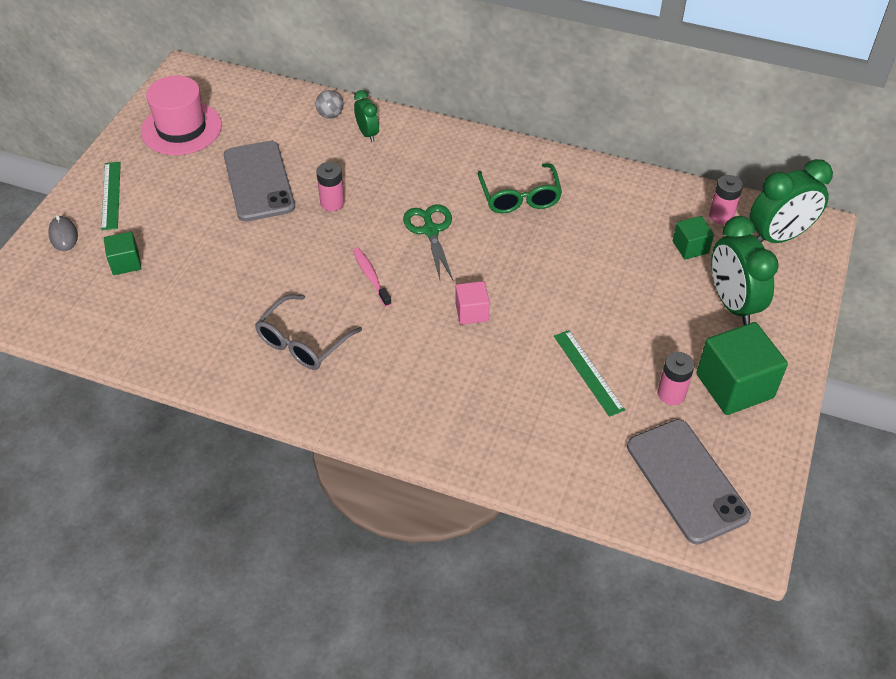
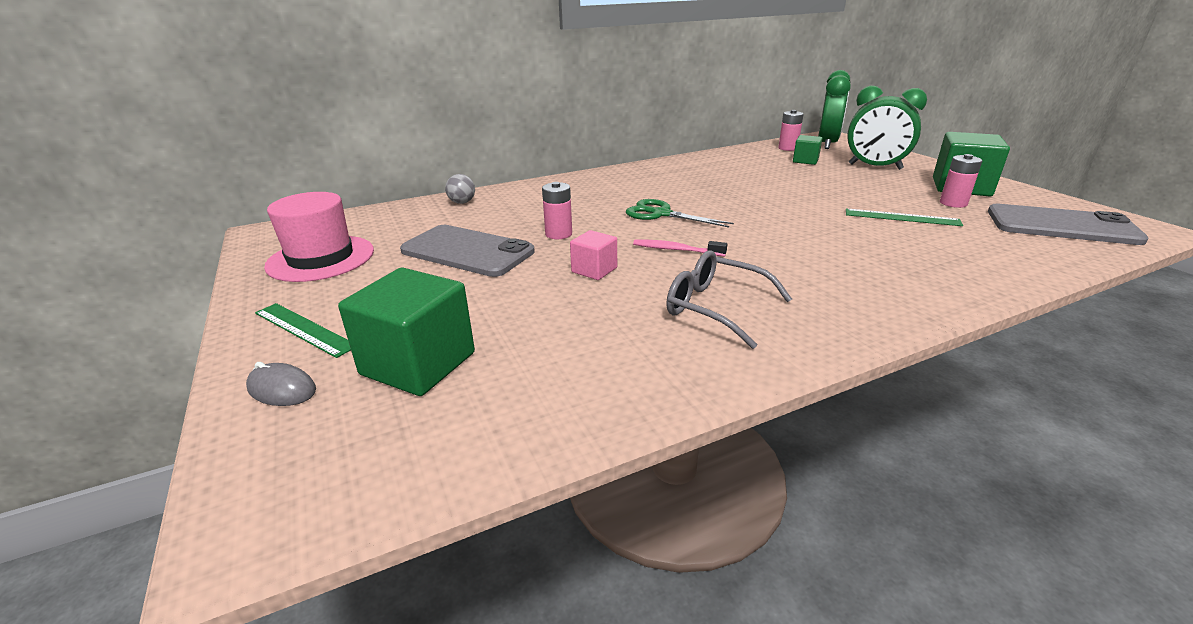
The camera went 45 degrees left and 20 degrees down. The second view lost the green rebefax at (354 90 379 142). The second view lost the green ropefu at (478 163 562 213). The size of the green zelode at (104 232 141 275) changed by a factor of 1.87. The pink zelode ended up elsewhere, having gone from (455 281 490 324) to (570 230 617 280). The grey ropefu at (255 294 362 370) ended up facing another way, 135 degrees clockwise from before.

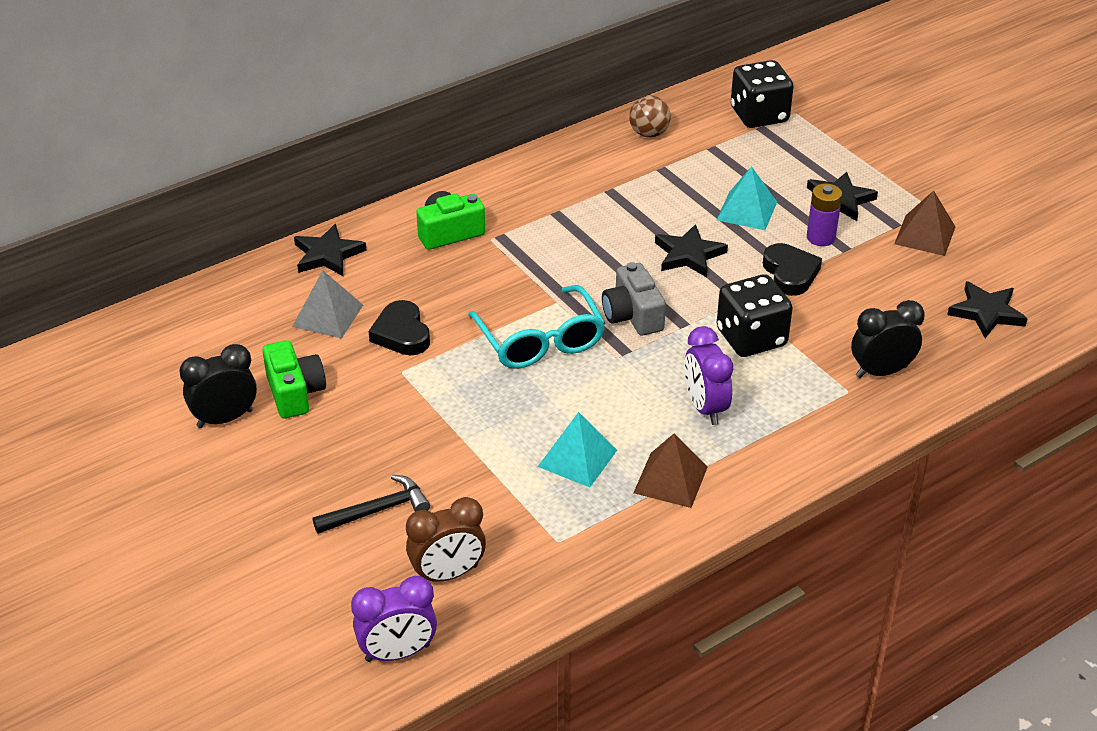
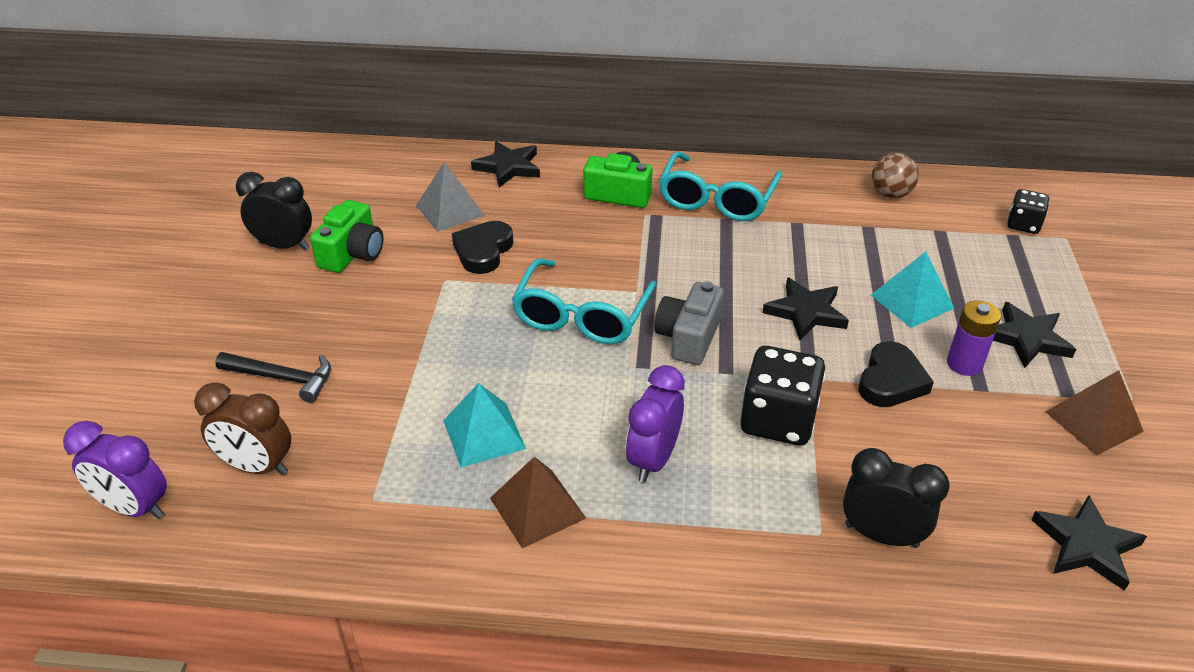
The camera went 40 degrees right and 0 degrees up. The size of the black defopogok at (731 60 794 128) changed by a factor of 0.57. The second view gained the turquoise ropefu at (659 151 782 221).

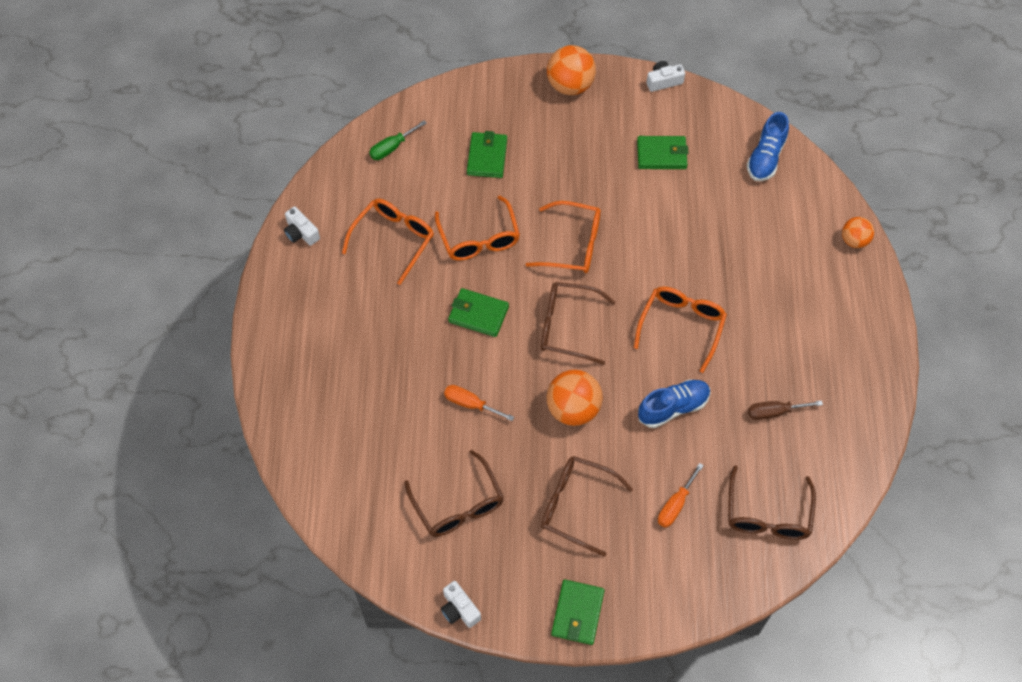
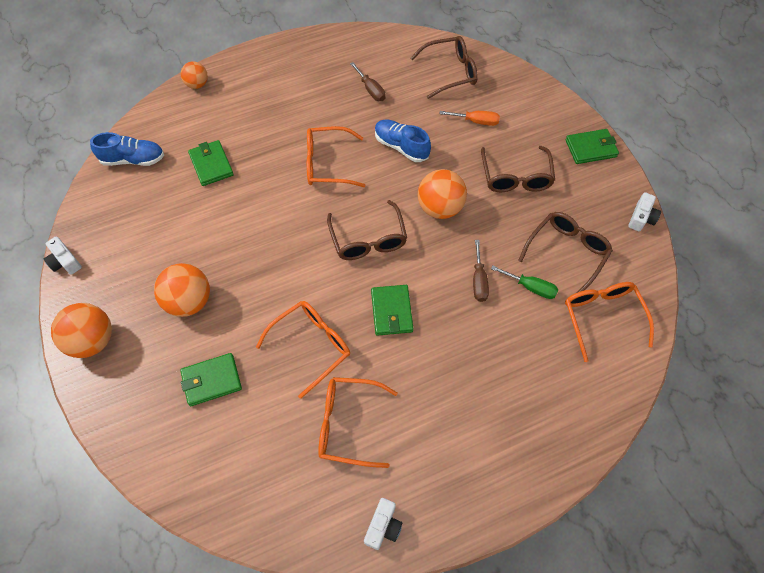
The camera went 115 degrees left and 0 degrees up. The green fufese ended up elsewhere, having gone from (369 120 427 160) to (491 265 558 299). The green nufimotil ended up elsewhere, having gone from (637 136 688 169) to (188 140 234 186). The orange ropefu ended up elsewhere, having gone from (526 201 601 273) to (565 282 654 362). What was the orange fufese at (444 385 514 421) turned into the brown fufese at (473 240 489 302). The second view gained the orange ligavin at (154 263 210 317).

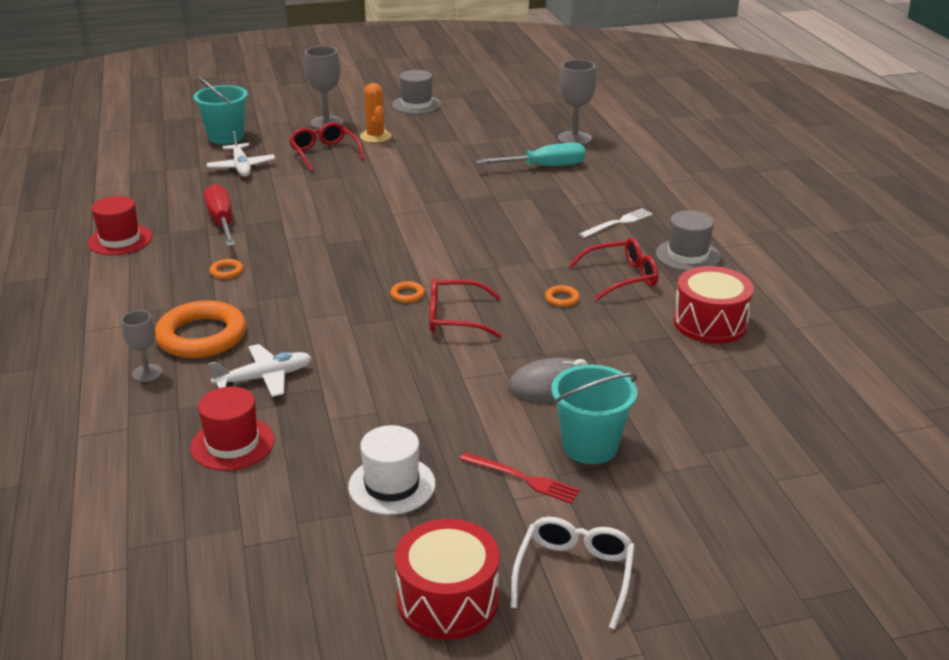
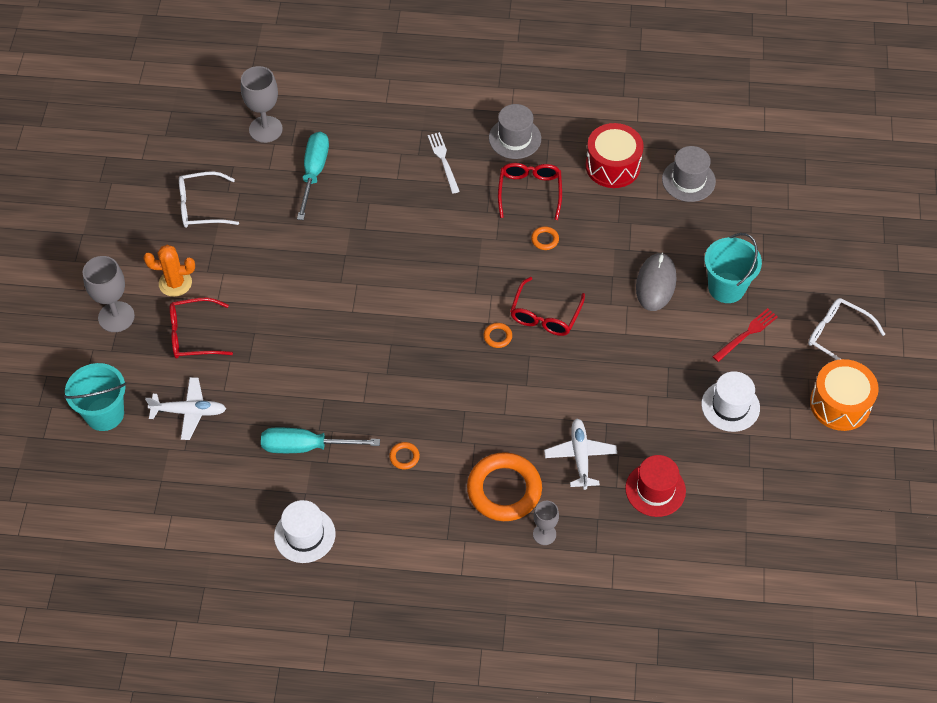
The camera went 70 degrees left and 25 degrees up. The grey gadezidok ended up elsewhere, having gone from (392 70 441 114) to (662 146 716 202). What was the red fufese at (204 184 236 247) turned into the turquoise fufese at (261 427 380 453). What was the red gadezidok at (87 196 152 255) turned into the white gadezidok at (274 500 336 563). What was the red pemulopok at (395 519 500 640) turned into the orange pemulopok at (810 359 879 431). The second view gained the white ropefu at (179 171 239 228).

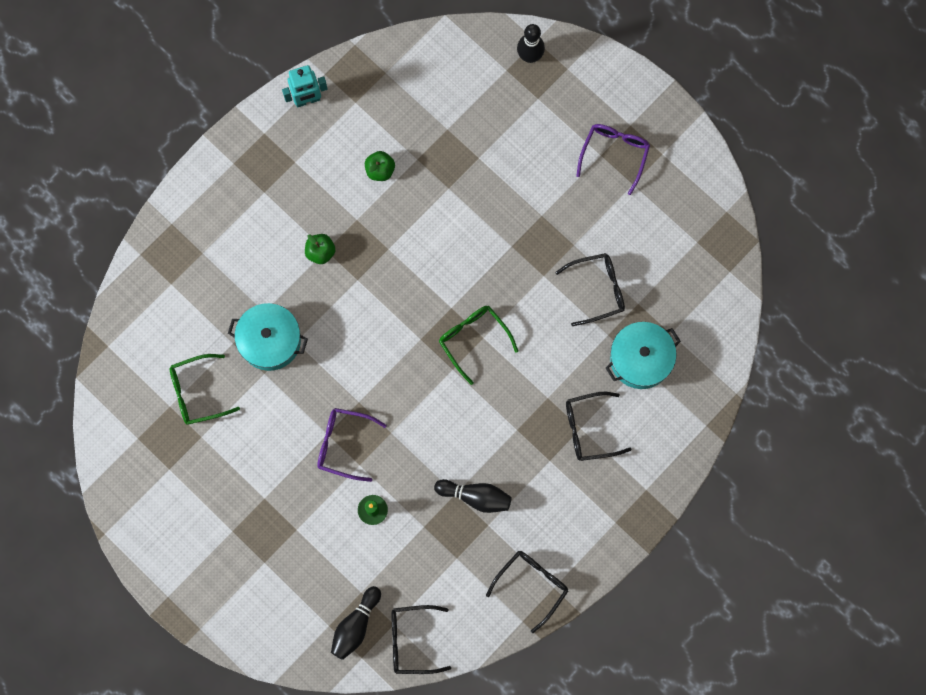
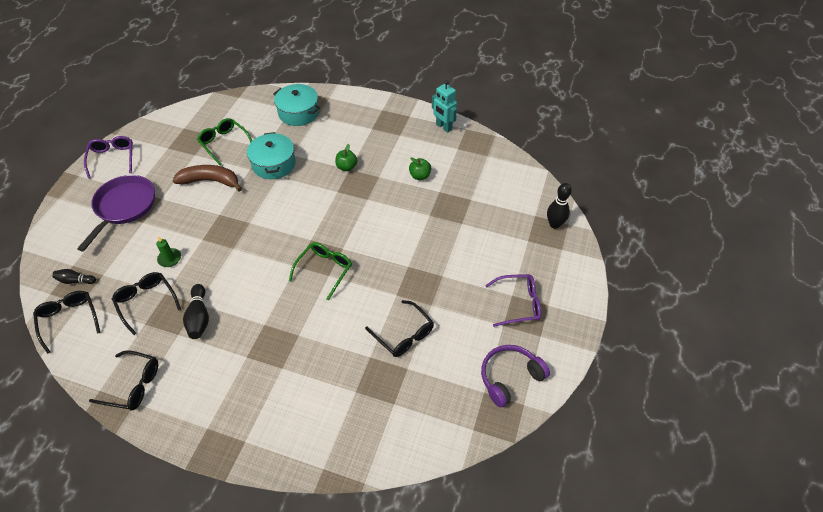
The camera went 65 degrees right and 25 degrees down. The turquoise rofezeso ended up elsewhere, having gone from (606 322 681 389) to (273 84 320 126). The black ropefu ended up elsewhere, having gone from (566 392 632 461) to (112 272 181 335). The purple ropefu ended up elsewhere, having gone from (317 408 387 482) to (84 136 133 179). The size of the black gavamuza at (331 586 381 660) changed by a factor of 0.65. The second view gained the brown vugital at (172 165 242 192). The second view gained the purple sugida at (77 175 155 252). The second view gained the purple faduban at (481 345 550 408).

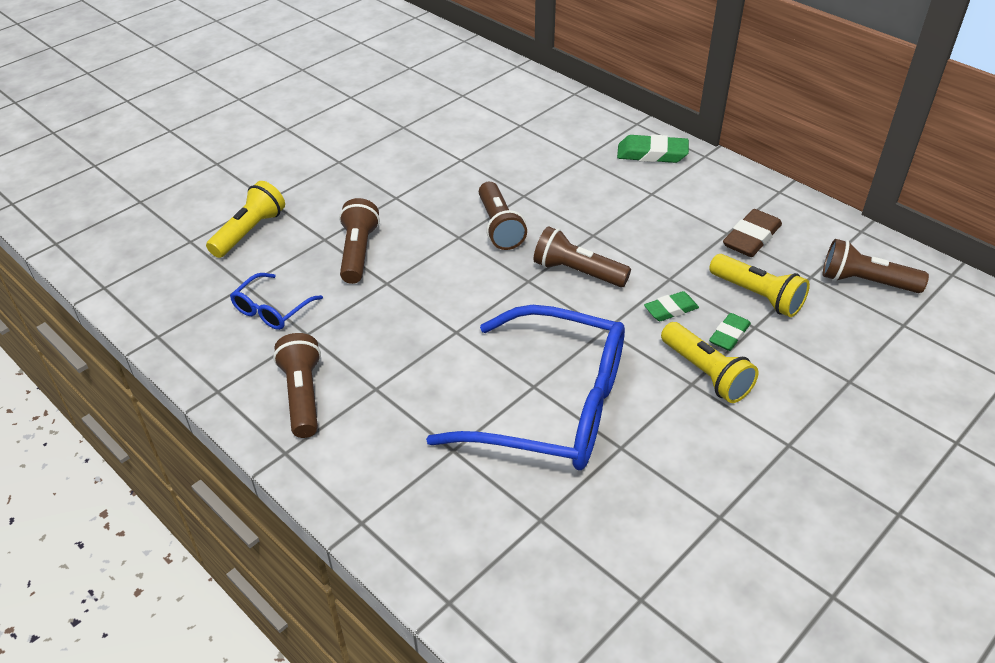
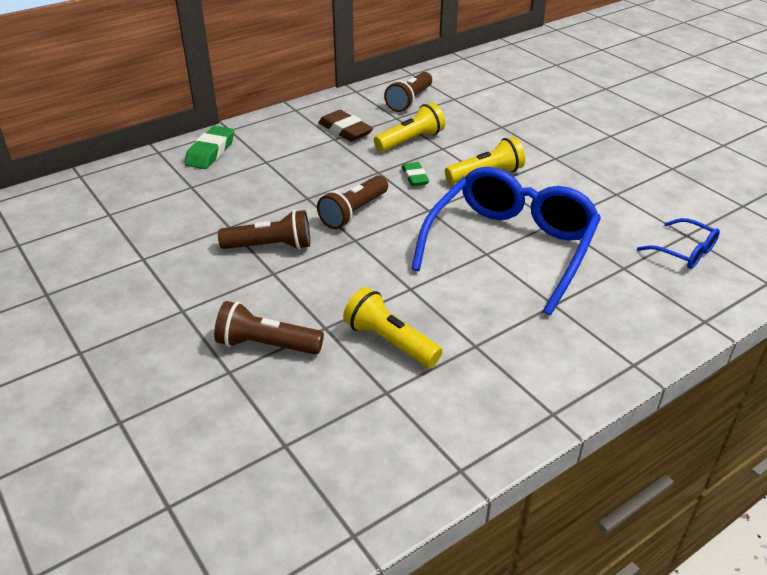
The camera went 80 degrees left and 5 degrees down. The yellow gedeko ended up elsewhere, having gone from (206 181 285 258) to (343 287 442 368). The blue ropefu ended up elsewhere, having gone from (230 273 323 330) to (637 218 720 269). The second view lost the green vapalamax at (709 313 751 351). The second view lost the brown gedeko at (273 333 321 438).

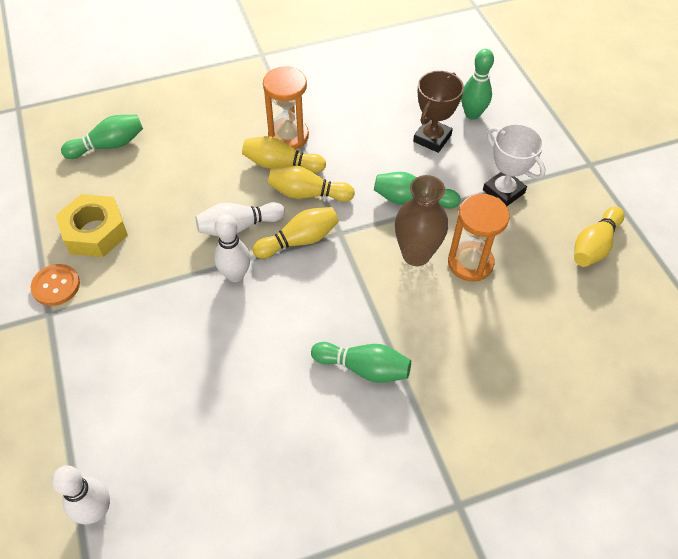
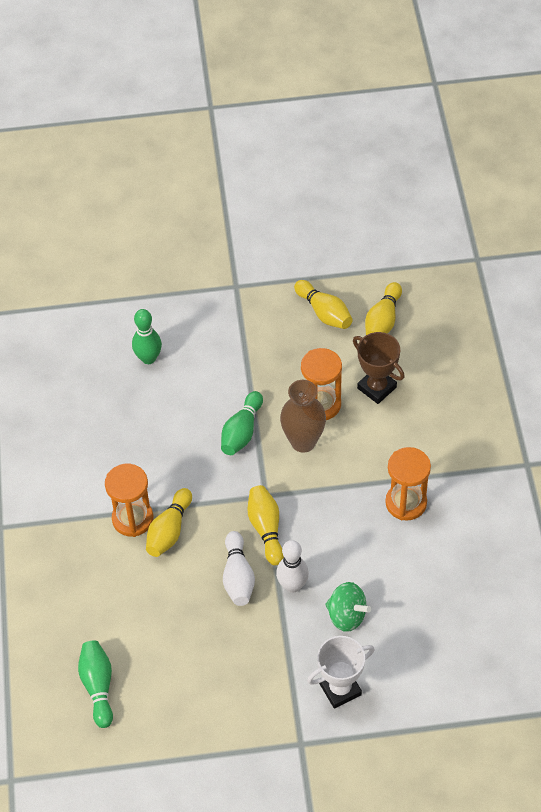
The camera went 75 degrees left and 0 degrees up. The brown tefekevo ended up elsewhere, having gone from (413 71 464 153) to (353 332 405 404). The white tefekevo ended up elsewhere, having gone from (483 123 546 206) to (307 636 375 709). The yellow gavamuza ended up elsewhere, having gone from (268 166 355 202) to (365 282 402 335). The second view lost the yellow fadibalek at (56 194 128 257). The second view lost the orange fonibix at (31 264 80 306). Where the green gavamuza stood at (311 342 411 383), the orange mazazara came to stand at (385 447 431 521). The second view lost the white gavamuza at (52 466 110 524). The second view gained the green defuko at (325 582 371 632).

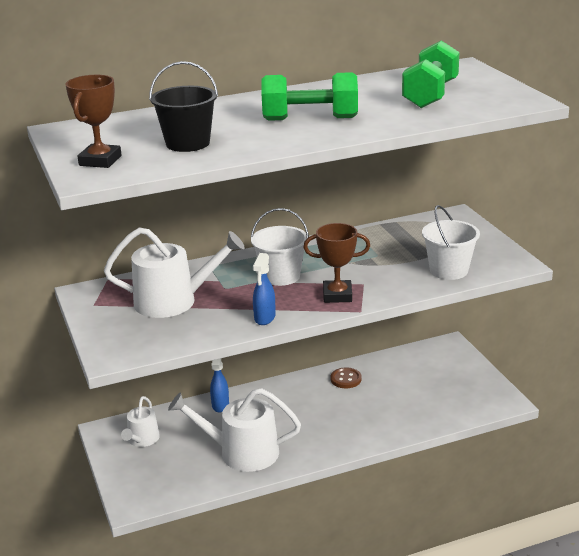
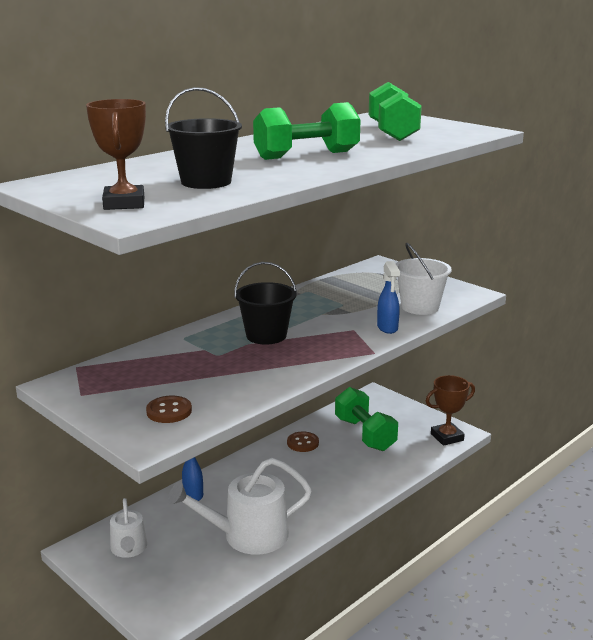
The camera went 25 degrees left and 5 degrees down. What was the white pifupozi at (251 208 309 286) turned into the black pifupozi at (234 262 297 345). The brown tefekevo ended up elsewhere, having gone from (303 223 370 303) to (426 375 475 446). The second view lost the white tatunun at (104 227 245 318). The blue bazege ended up elsewhere, having gone from (253 253 276 325) to (377 261 400 334). The second view gained the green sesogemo at (335 387 398 451). The second view gained the brown fonibix at (146 396 192 423).

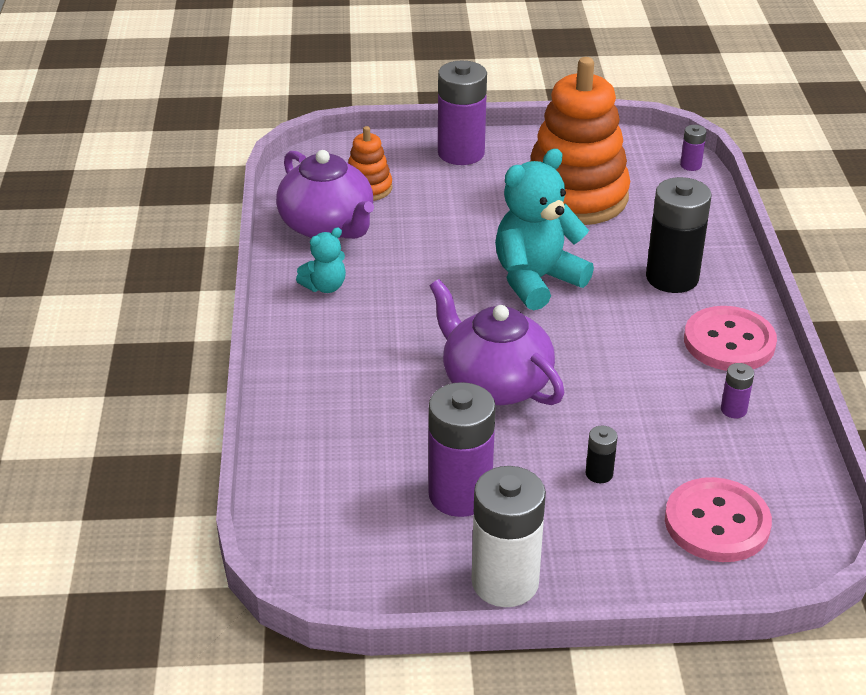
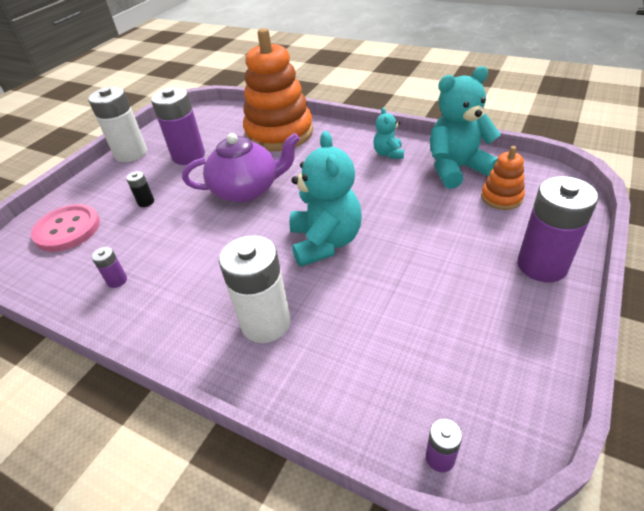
The camera went 125 degrees right and 5 degrees up. The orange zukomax ended up elsewhere, having gone from (530 57 630 225) to (243 28 313 151). Where the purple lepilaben stood at (276 150 374 239), the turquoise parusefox came to stand at (430 66 501 189). What was the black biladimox at (646 177 712 293) turned into the white biladimox at (219 235 290 343). The second view lost the pink fonibix at (684 306 777 371).

